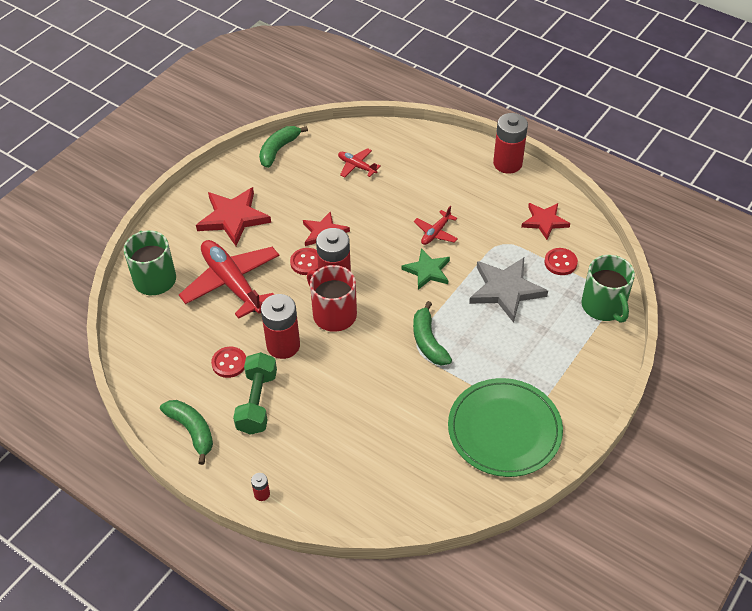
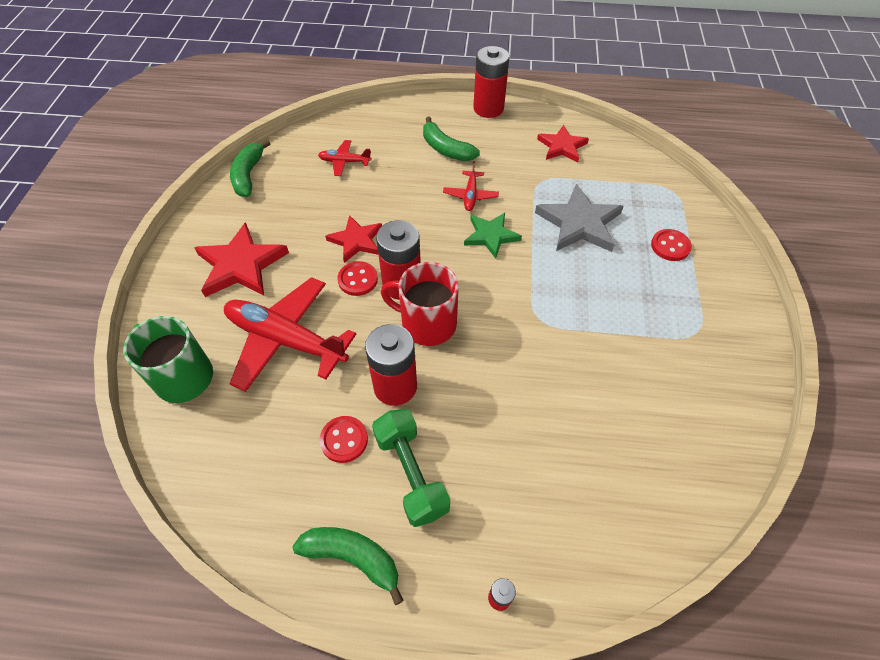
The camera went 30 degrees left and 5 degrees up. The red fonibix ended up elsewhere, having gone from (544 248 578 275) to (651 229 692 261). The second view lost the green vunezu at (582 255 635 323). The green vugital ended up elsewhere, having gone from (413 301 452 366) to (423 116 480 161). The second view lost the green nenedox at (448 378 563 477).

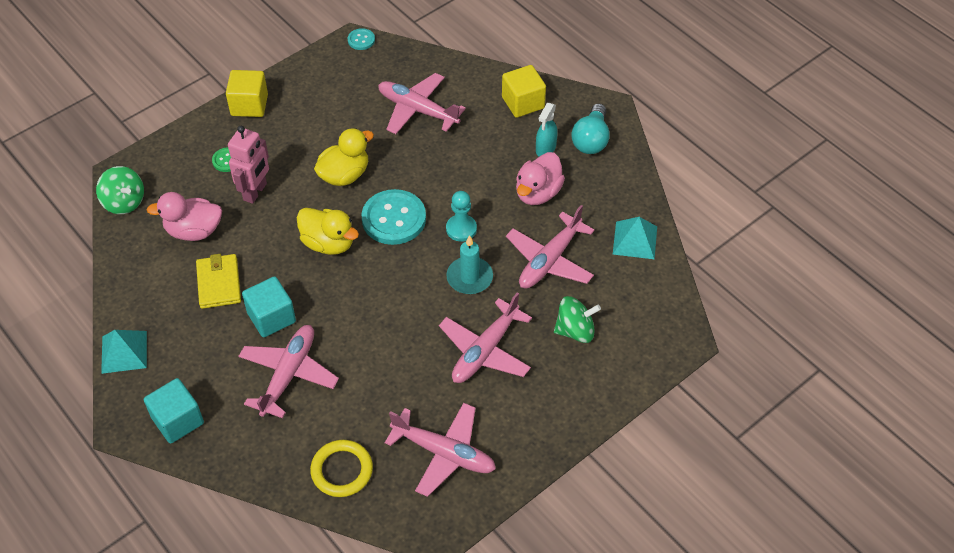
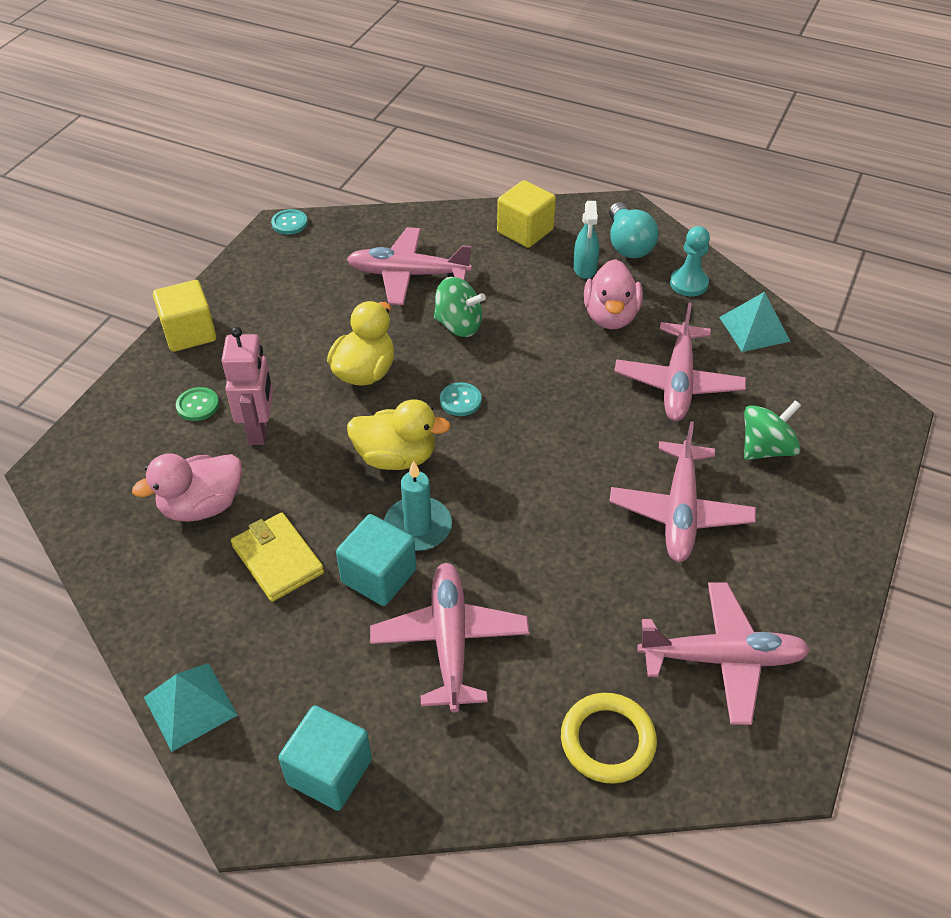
The camera went 25 degrees left and 5 degrees down. The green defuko ended up elsewhere, having gone from (96 166 144 214) to (434 277 486 337). The size of the turquoise fonibix at (362 189 426 245) changed by a factor of 0.48. The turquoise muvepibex ended up elsewhere, having gone from (446 191 477 242) to (670 226 710 296). The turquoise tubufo ended up elsewhere, having gone from (446 235 493 294) to (384 460 452 551).

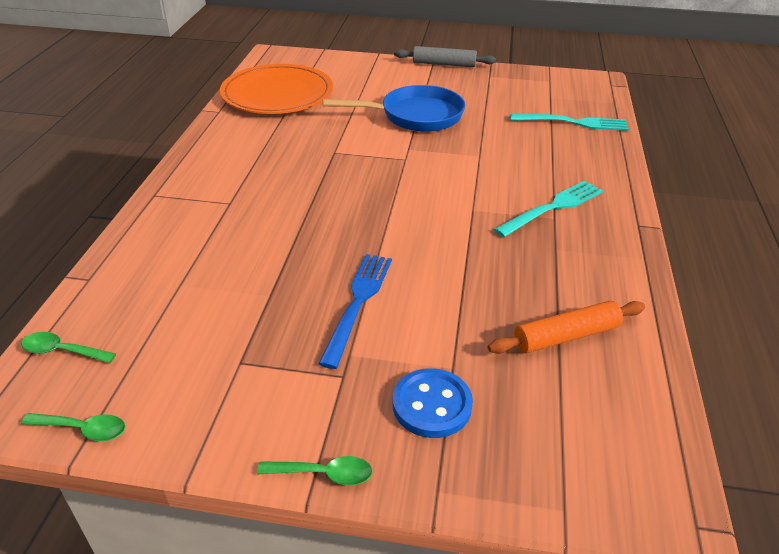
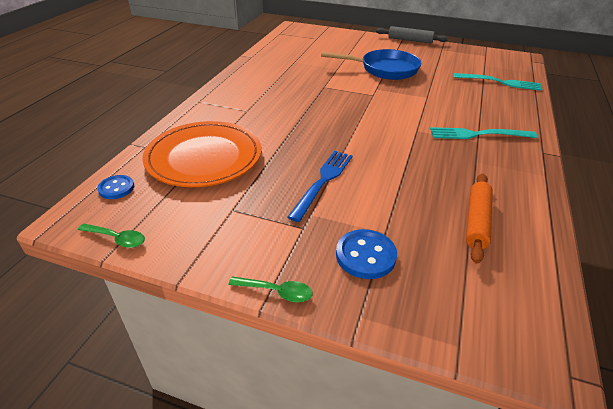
The camera went 10 degrees right and 0 degrees up. The orange nenedox ended up elsewhere, having gone from (220 64 333 114) to (142 121 261 187). The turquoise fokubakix at (494 181 603 237) ended up facing another way, 150 degrees counterclockwise from before. The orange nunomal at (488 301 645 354) ended up facing another way, 60 degrees counterclockwise from before. Where the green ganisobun stood at (21 332 116 363), the blue fonibix came to stand at (97 175 134 199).

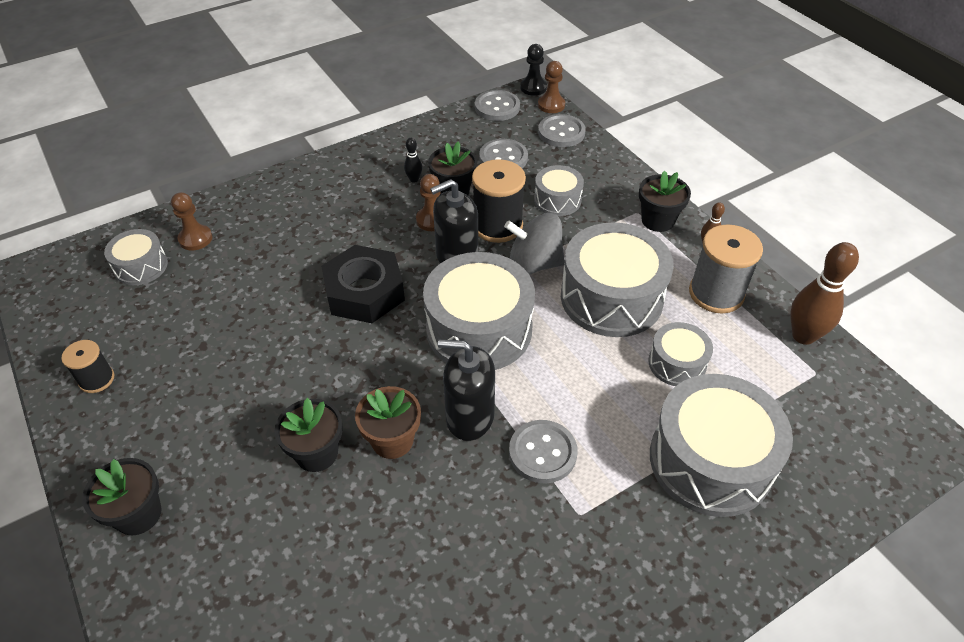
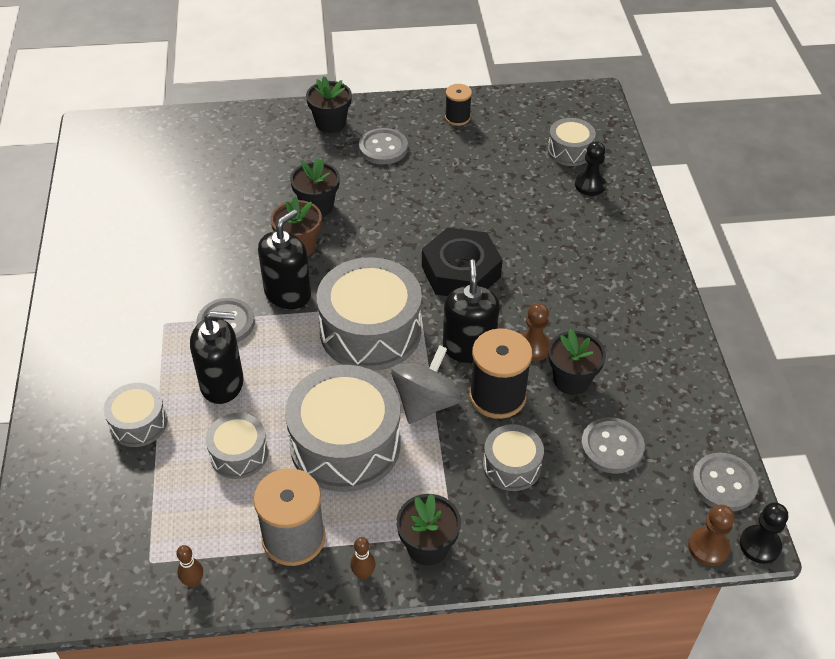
The camera went 115 degrees right and 0 degrees up. The grey fonibix ended up elsewhere, having gone from (538 114 586 147) to (359 128 408 165). The second view lost the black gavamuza at (404 138 422 183). What was the brown muvepibex at (171 192 212 250) turned into the black muvepibex at (575 141 606 196). The size of the brown gavamuza at (790 242 859 345) changed by a factor of 0.48. The size of the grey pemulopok at (650 374 793 517) changed by a factor of 0.52. The second view gained the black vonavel at (190 311 244 404).

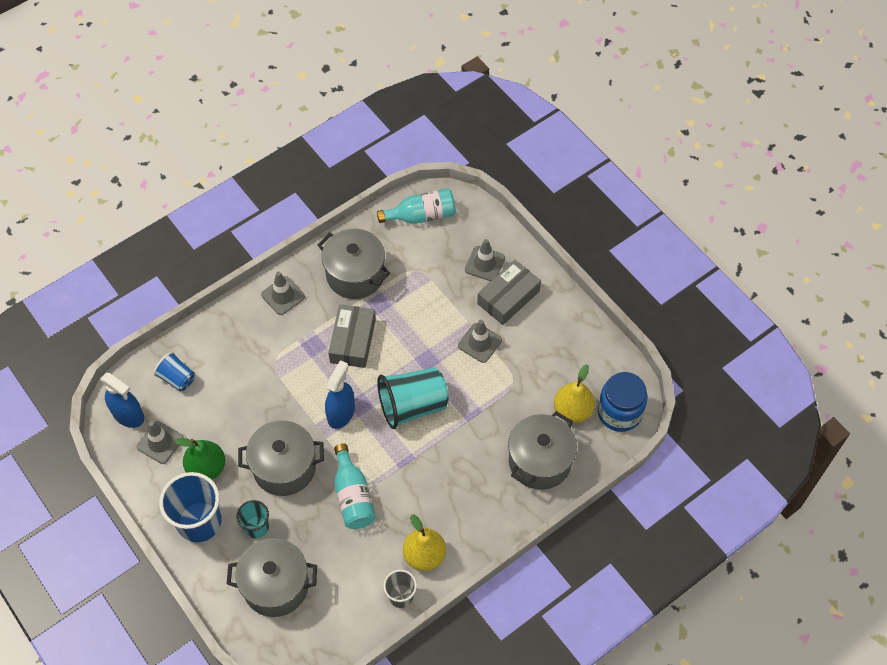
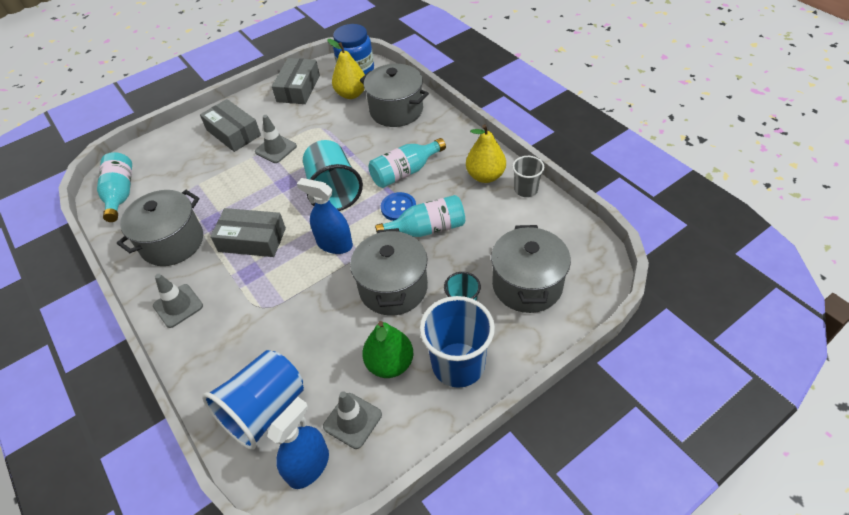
The camera went 85 degrees left and 10 degrees down. The second view lost the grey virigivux at (465 239 505 281). The size of the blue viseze at (154 352 195 391) changed by a factor of 1.82. The second view gained the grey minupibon at (272 58 320 104). The second view gained the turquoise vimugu at (368 138 446 188). The second view gained the blue fonibix at (381 192 416 221).

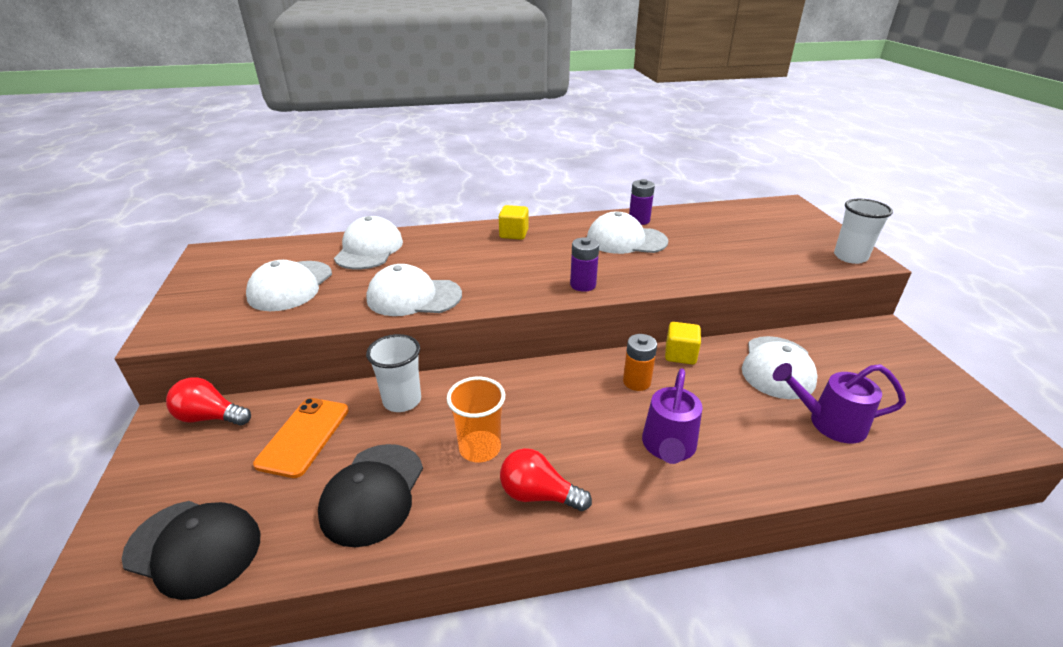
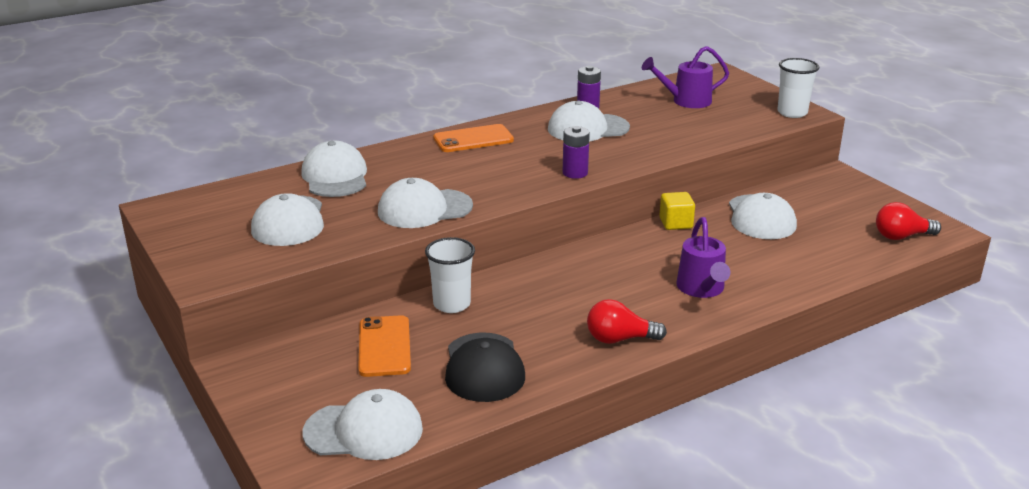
The camera went 20 degrees left and 5 degrees down. Where the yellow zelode stood at (499 205 528 240), the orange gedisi came to stand at (433 124 514 152). The second view lost the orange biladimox at (623 334 657 391). The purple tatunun ended up elsewhere, having gone from (773 363 906 444) to (642 46 729 108). The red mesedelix ended up elsewhere, having gone from (166 377 251 426) to (876 202 941 240). The second view lost the orange viseze at (447 377 505 462). What was the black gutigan at (122 501 260 600) turned into the white gutigan at (303 389 423 460).

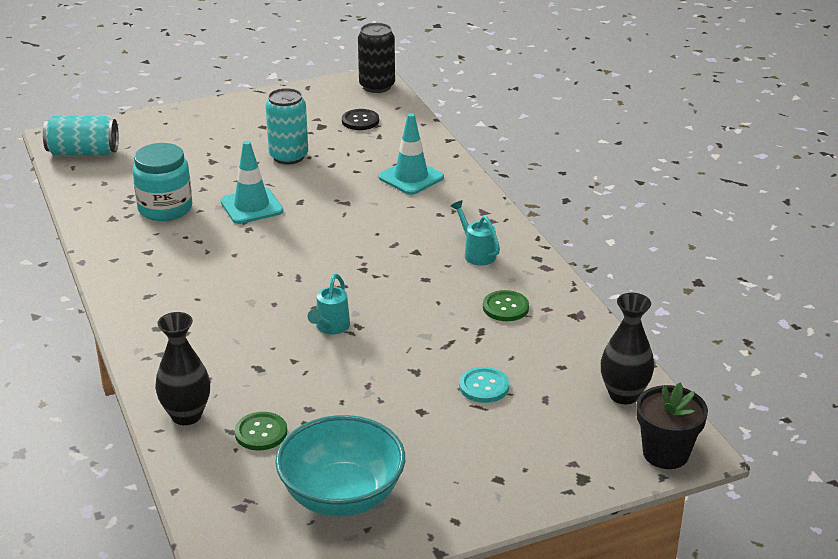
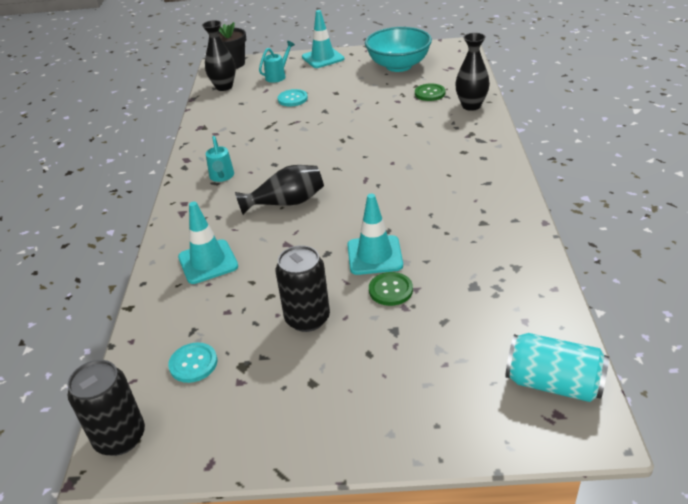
The camera went 155 degrees left and 5 degrees up. What was the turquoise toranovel at (265 88 308 164) turned into the black toranovel at (276 245 330 332). What was the black fonibix at (342 109 379 130) turned into the turquoise fonibix at (168 342 218 383). The second view lost the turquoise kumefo at (132 143 192 221). The turquoise tatunun ended up elsewhere, having gone from (308 274 350 334) to (259 41 295 83). The green fonibix ended up elsewhere, having gone from (483 290 529 321) to (369 272 413 306). The second view gained the turquoise virigivux at (302 10 344 68). The second view gained the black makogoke at (235 165 324 215).

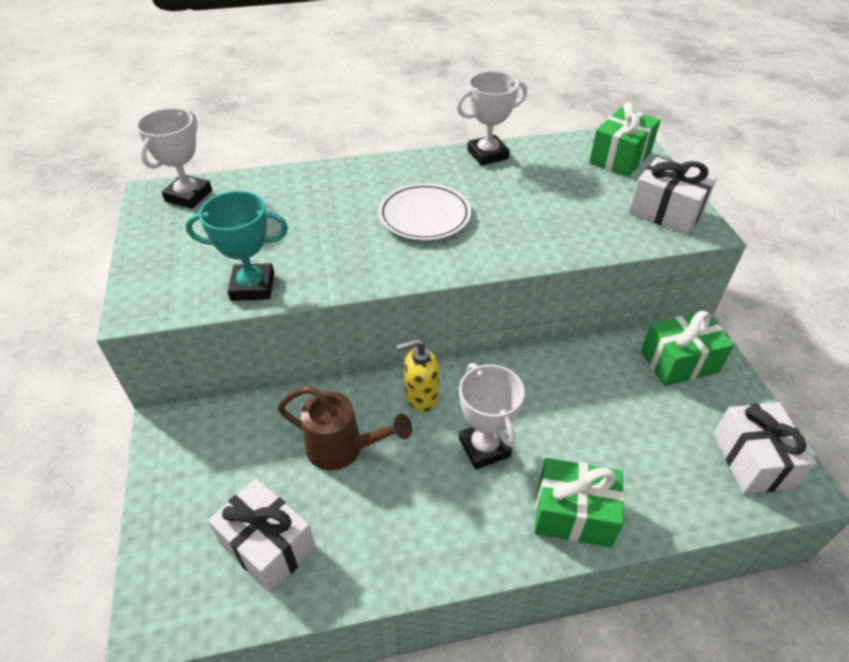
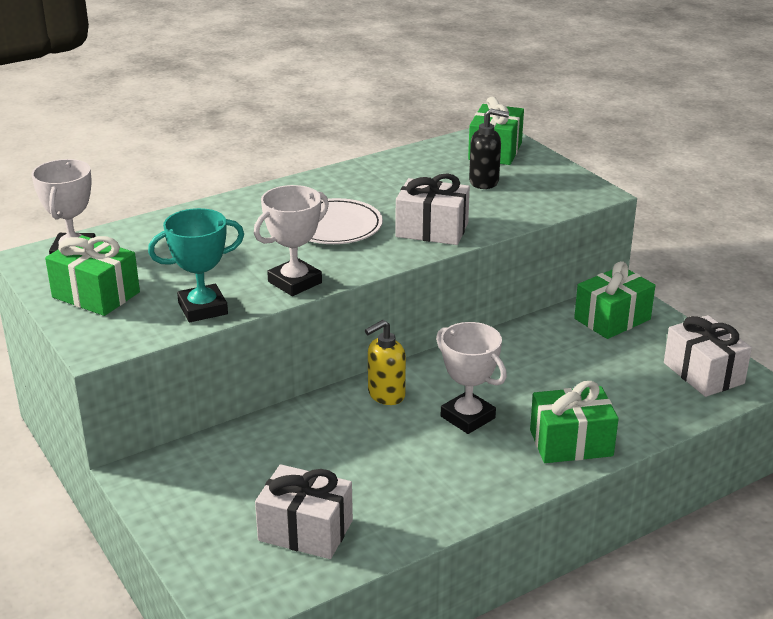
The camera went 20 degrees left and 15 degrees down. The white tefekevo ended up elsewhere, having gone from (456 71 527 166) to (254 185 329 296). The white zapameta ended up elsewhere, having gone from (629 157 717 235) to (396 173 470 245). The second view lost the brown tatunun at (278 386 412 470). The second view gained the black vonavel at (469 108 509 189). The second view gained the green zapameta at (45 235 140 316).

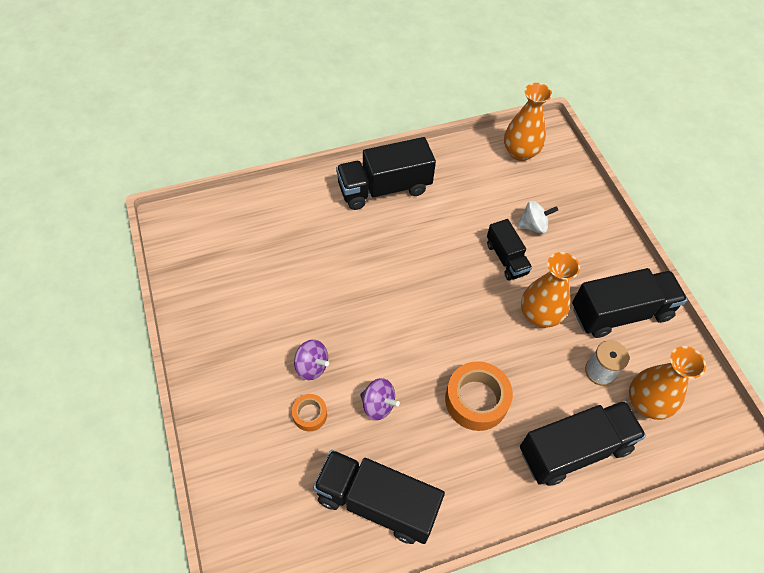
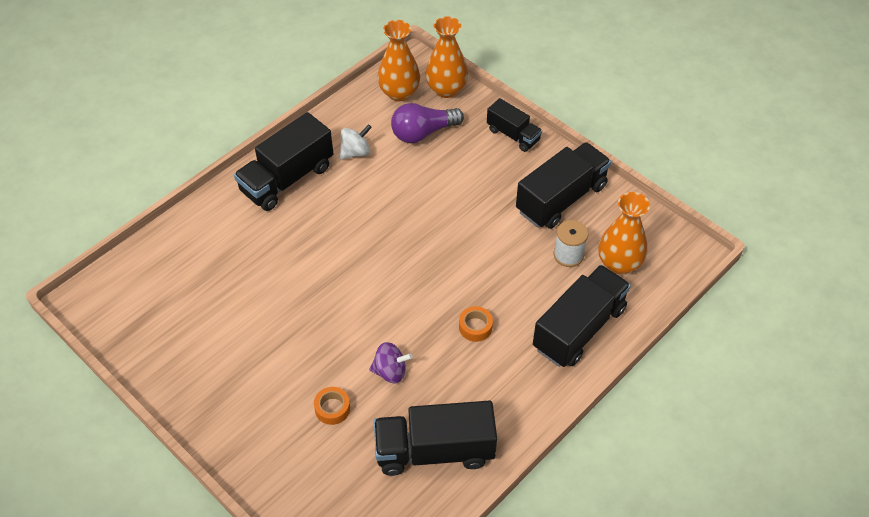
The camera went 25 degrees left and 5 degrees down. The white defuko ended up elsewhere, having gone from (517 201 558 234) to (340 124 372 159). The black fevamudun ended up elsewhere, having gone from (487 219 532 280) to (487 98 542 152). The orange makogoke ended up elsewhere, having gone from (521 252 580 328) to (426 16 468 98). The second view lost the purple defuko at (294 339 329 380). The size of the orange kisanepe at (445 361 513 431) changed by a factor of 0.53. The second view gained the purple mesedelix at (391 103 464 143).

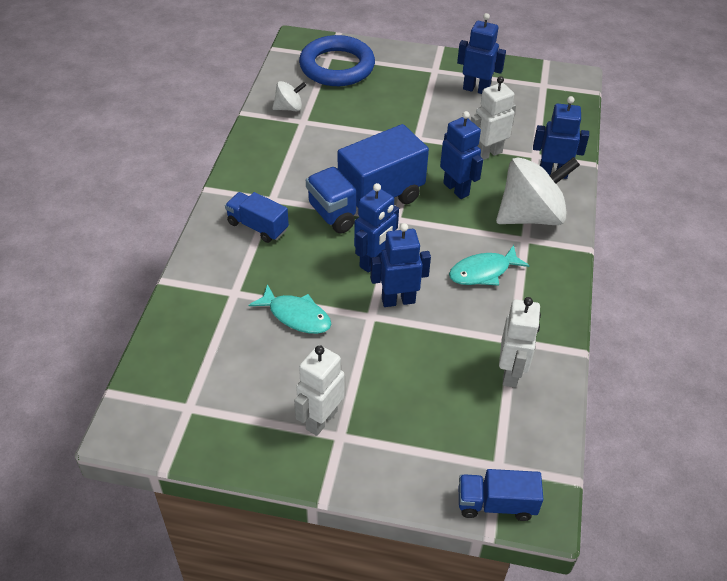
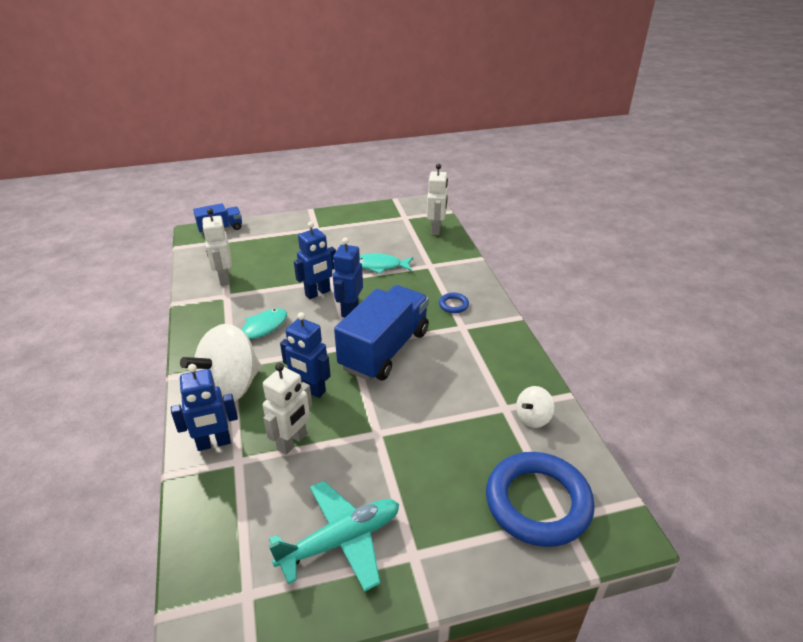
The camera went 155 degrees right and 10 degrees down. Where the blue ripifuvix stood at (457 13 506 94), the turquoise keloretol came to stand at (268 481 399 592). Where the blue fevamudun stood at (225 192 289 243), the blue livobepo came to stand at (439 293 469 313). The white ripifuvix ended up elsewhere, having gone from (294 345 345 436) to (427 164 448 235).

